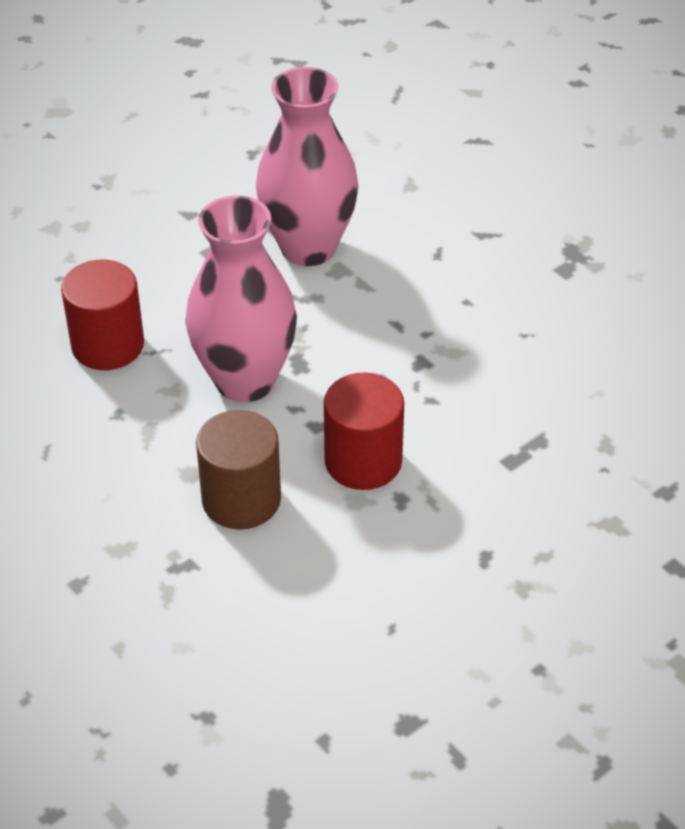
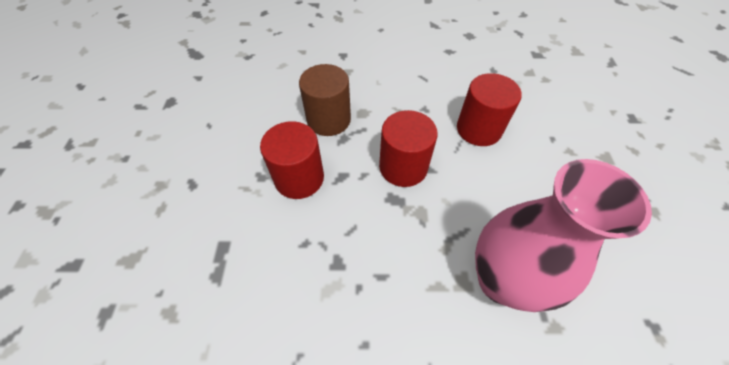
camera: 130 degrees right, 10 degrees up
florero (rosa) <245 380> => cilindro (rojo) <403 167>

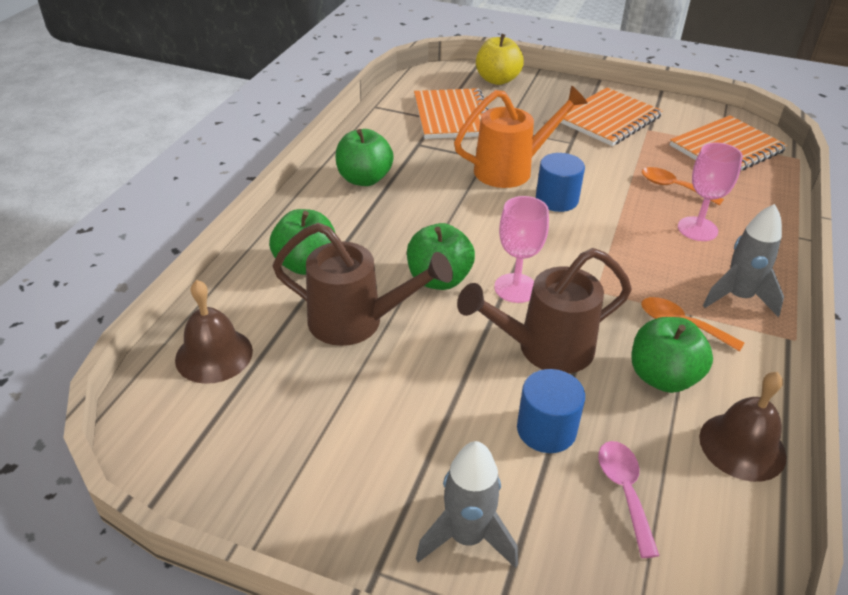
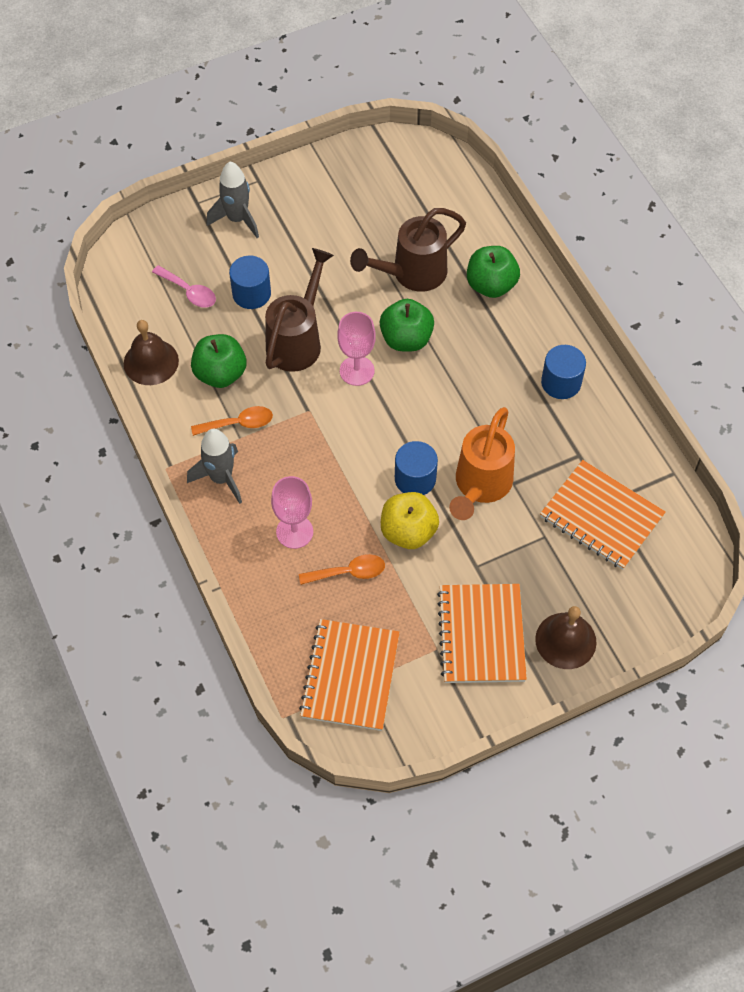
camera: 135 degrees right, 20 degrees up
campana (marrón) <214 355> => campana (marrón) <565 640>, relocated
manzana (verde) <364 179> => cilindro (azul) <561 382>
manzana (amarillo) <497 80> => manzana (amarillo) <408 531>, relocated

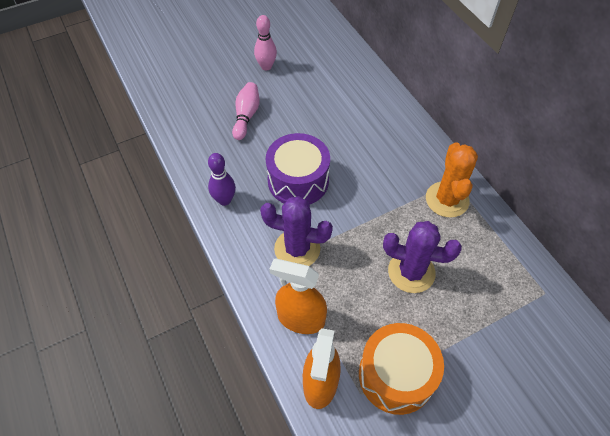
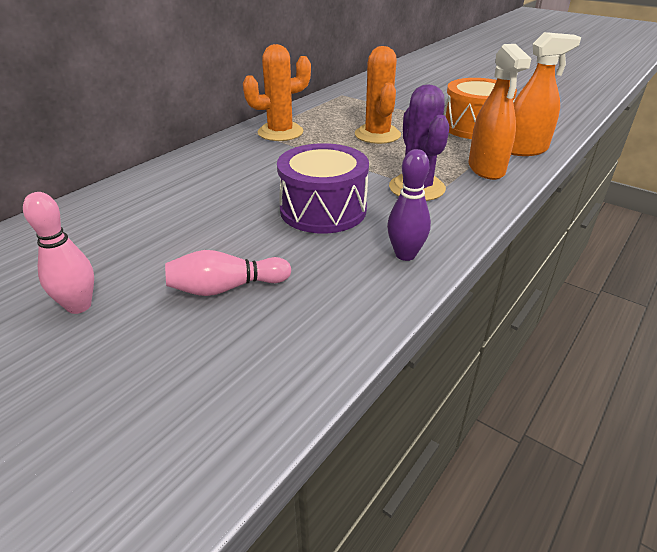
camera: 115 degrees left, 20 degrees down
cactus (morado) <411 272> => cactus (naranja) <377 135>

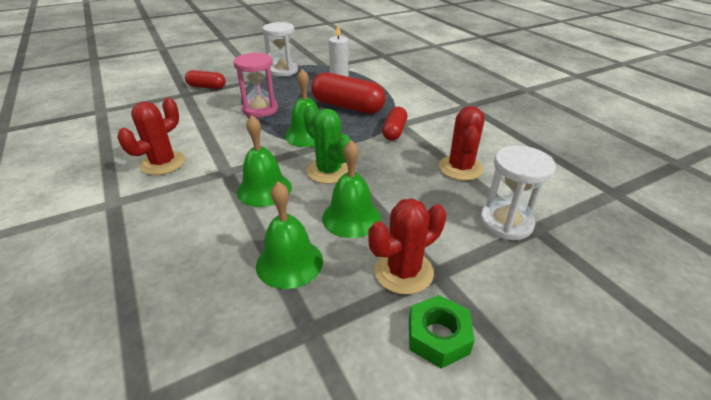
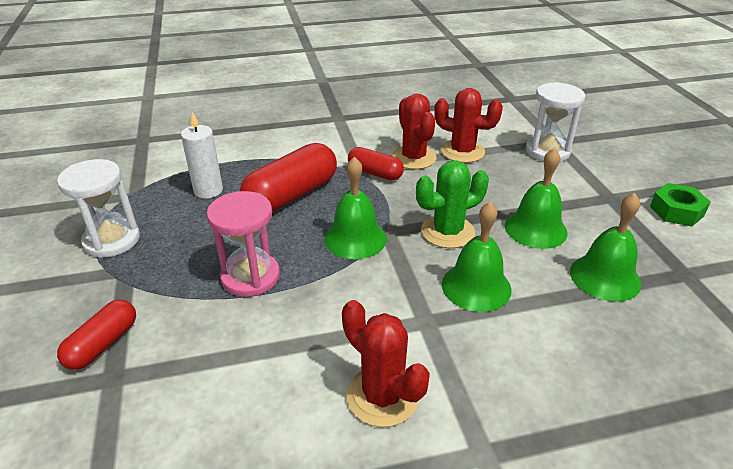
camera: 75 degrees left, 0 degrees up
cactus (rojo) <403 271> => cactus (rojo) <413 158>, relocated

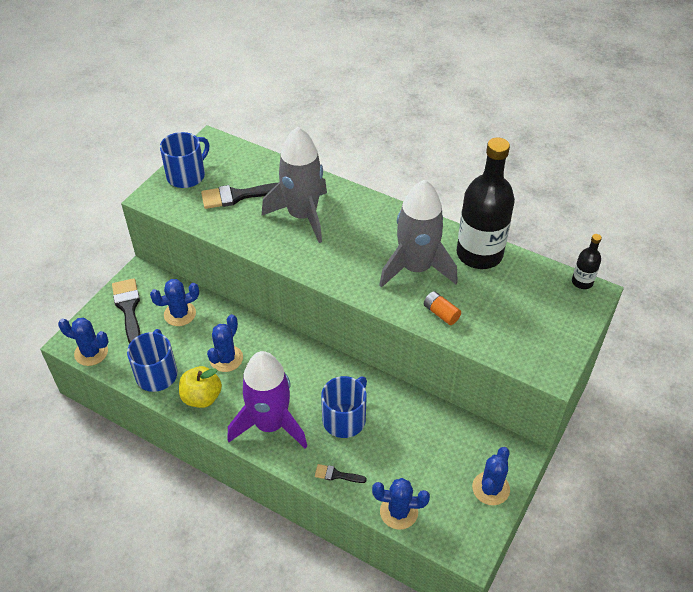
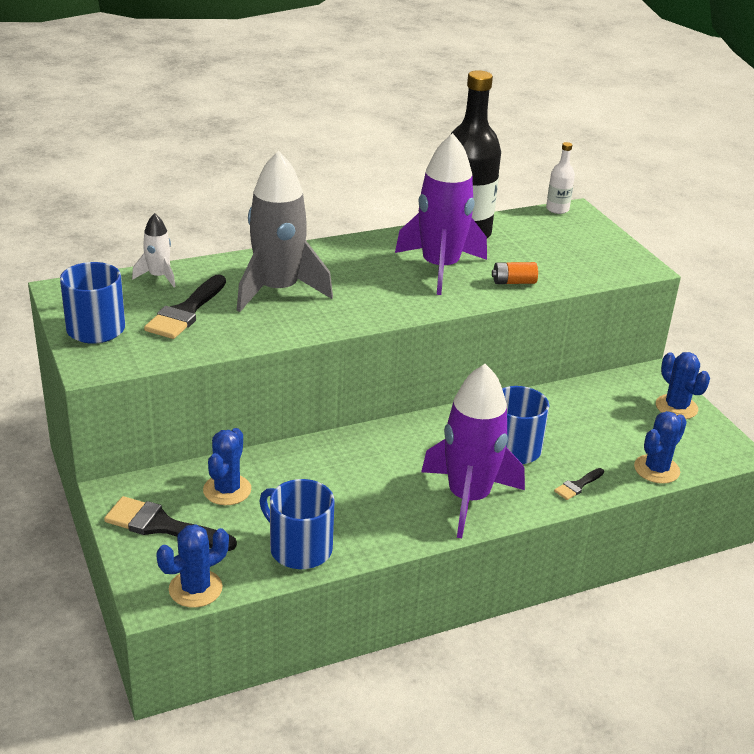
camera: 55 degrees left, 15 degrees down
manzana (amarillo) <202 397> => nothing
cactus (azul) <226 358> => nothing
cohete (gris) <416 268> => cohete (morado) <440 268>
botella (negro) <582 282> => botella (blanco) <557 209>
nothing => cohete (blanco) <158 276>

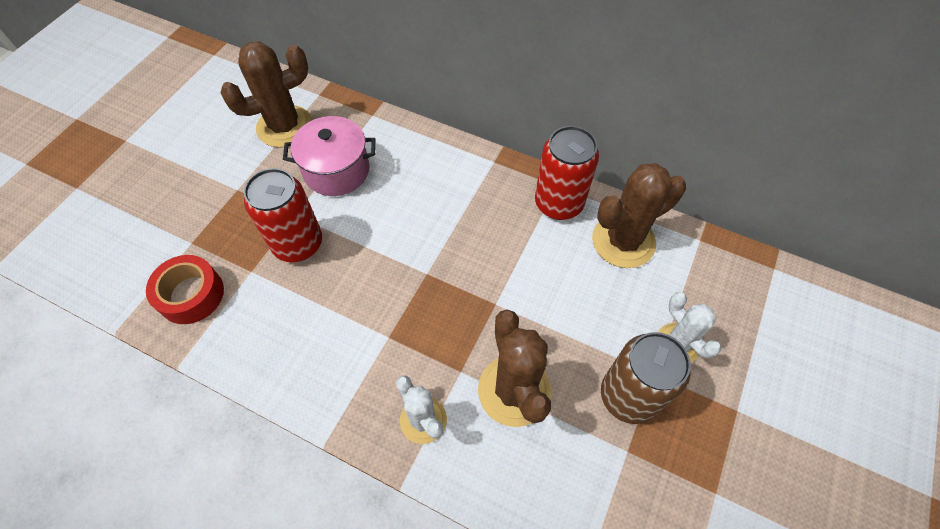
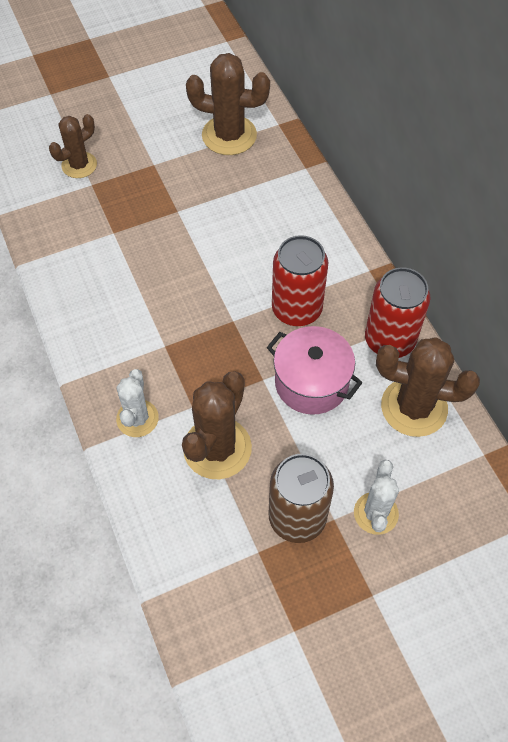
camera: 40 degrees right, 0 degrees up
cinta adhesiva (rojo) <191 295> => nothing
lata (rojo) <298 244> => lata (rojo) <297 309>, relocated
olla (rosa) <336 170> => olla (rosa) <311 383>, relocated
nothing => cactus (marrón) <79 165>

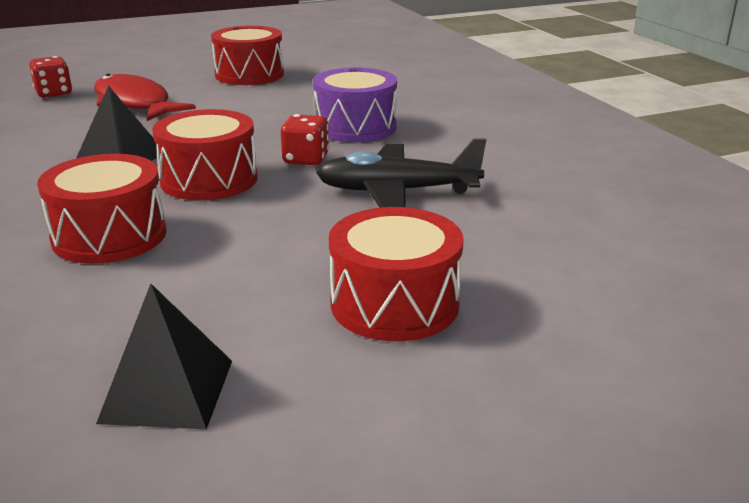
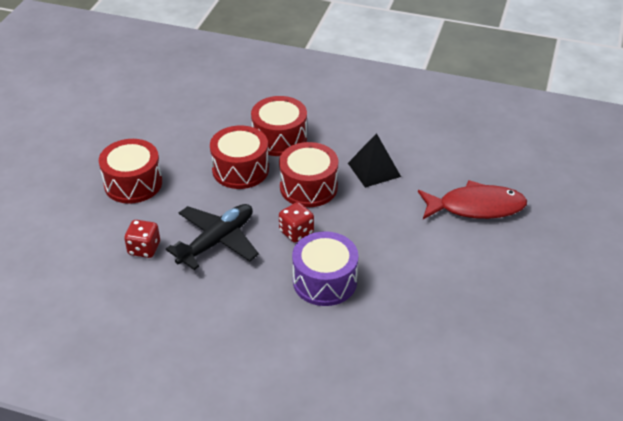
camera: 130 degrees right, 15 degrees up
dado (rojo) <54 93> => dado (rojo) <144 249>, relocated
pirámide (negro) <168 390> => nothing
tambor (rojo) <249 74> => tambor (rojo) <240 169>, relocated

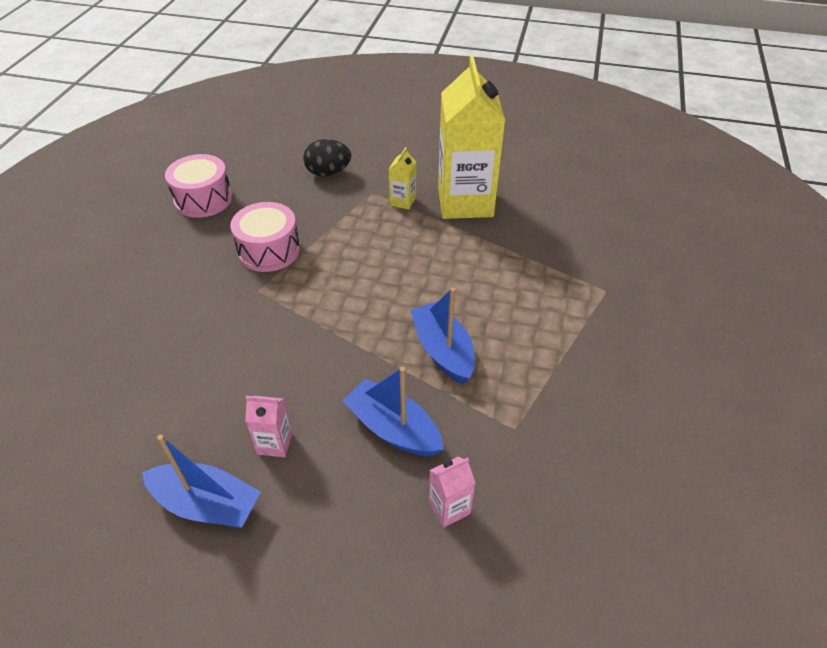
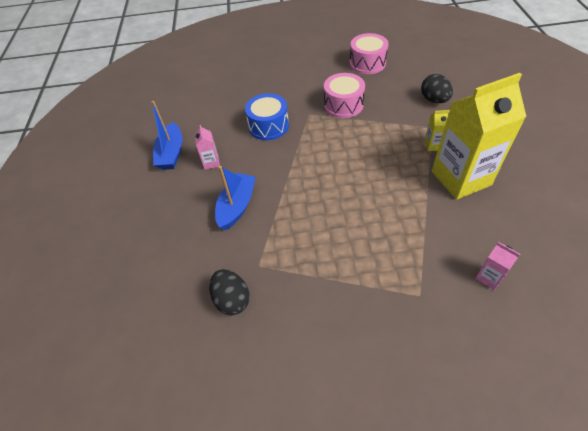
camera: 75 degrees right, 5 degrees up
barco (azul) <443 351> => nothing
cartón de leche (rosa) <449 507> => cartón de leche (rosa) <489 277>, relocated
nothing => huevo (negro) <232 299>
nothing => tambor (azul) <268 126>

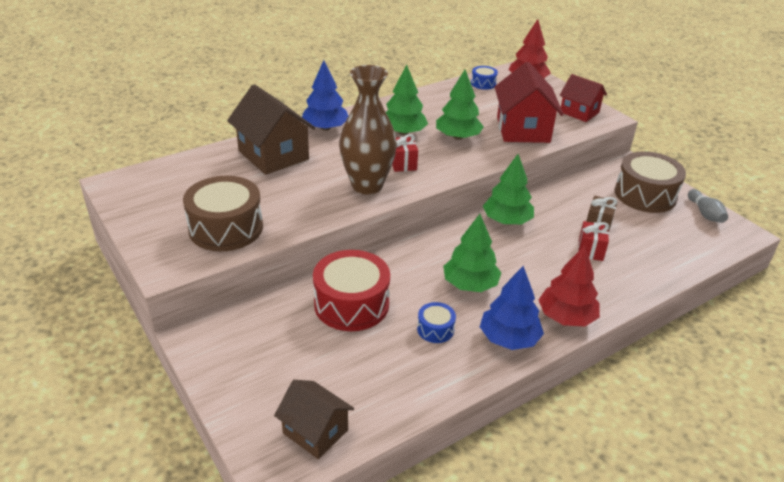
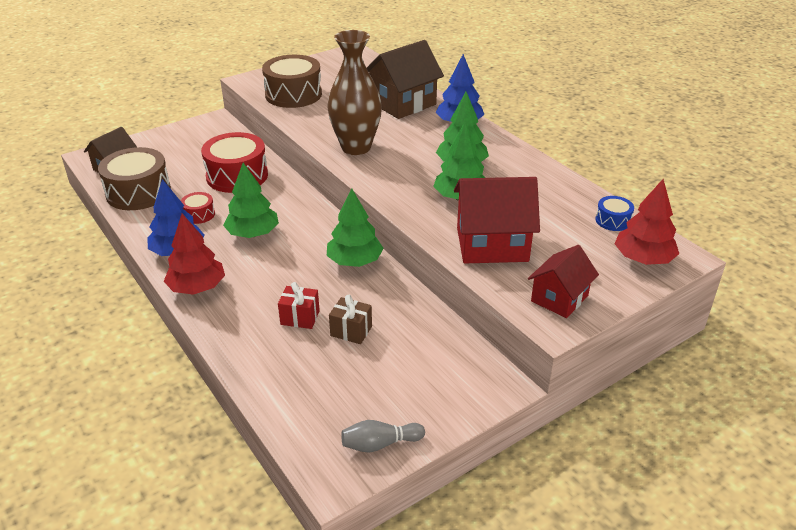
camera: 90 degrees right, 0 degrees up
regalo (rojo) <403 164> => nothing
tambor (azul) <435 329> => tambor (rojo) <199 214>
tambor (marrón) <645 195> => tambor (marrón) <138 192>, relocated

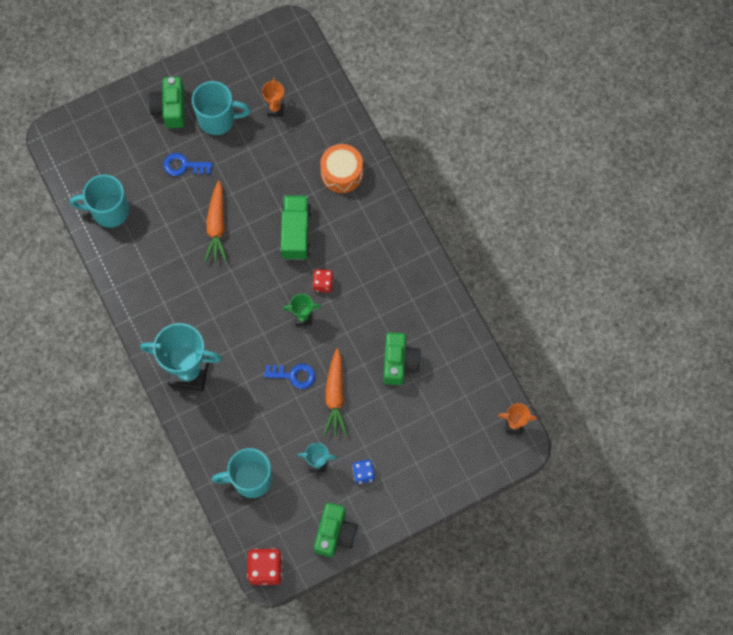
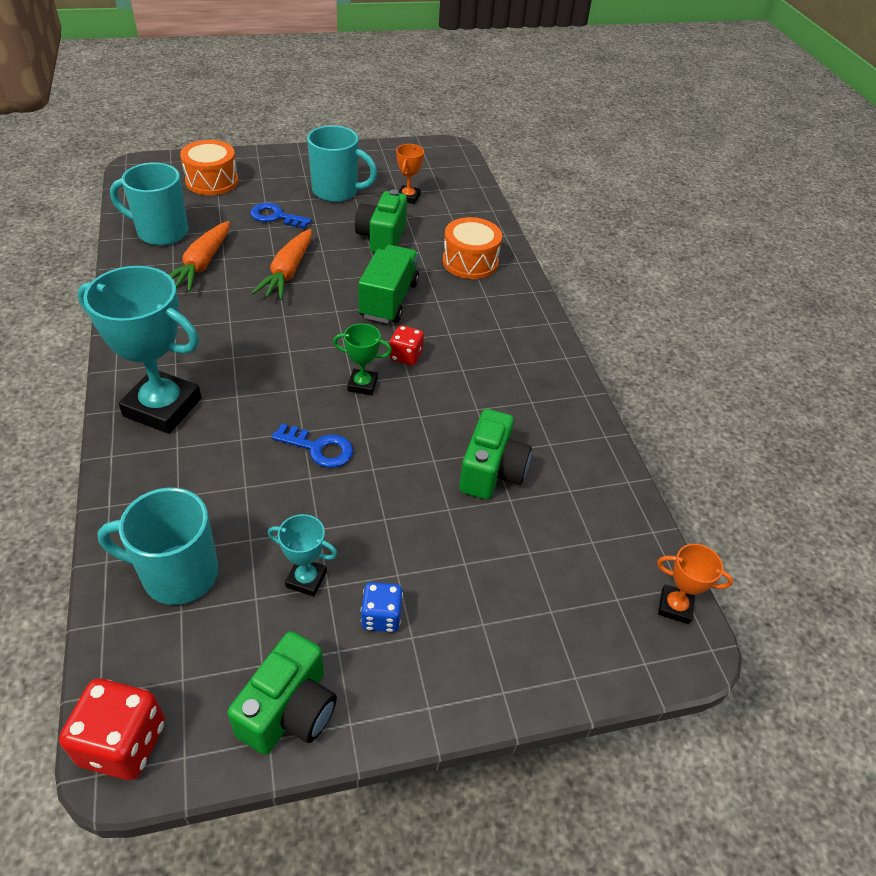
camera: 10 degrees right, 25 degrees down
cámara (verde) <170 108> => cámara (verde) <382 238>, relocated
zanahoria (naranja) <335 395> => zanahoria (naranja) <202 264>, relocated
nothing => tambor (naranja) <212 181>

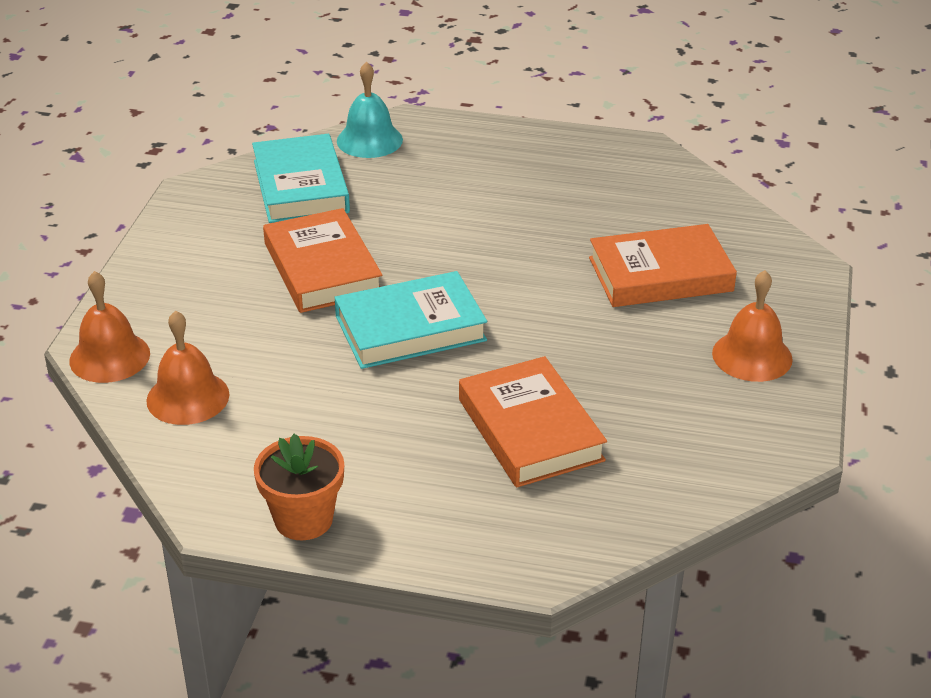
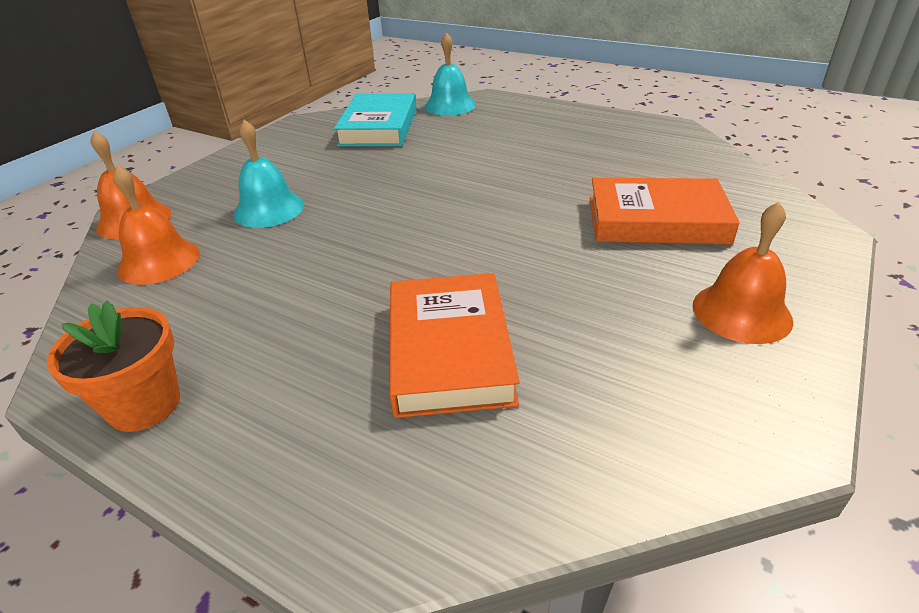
camera: 20 degrees right, 0 degrees up
libro (naranja) <322 268> => nothing
libro (turquesa) <410 328> => nothing
nothing => campana (turquesa) <269 209>

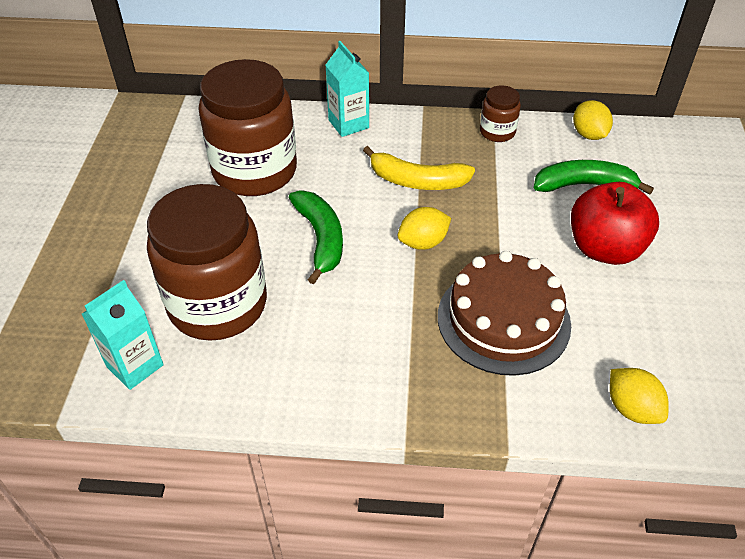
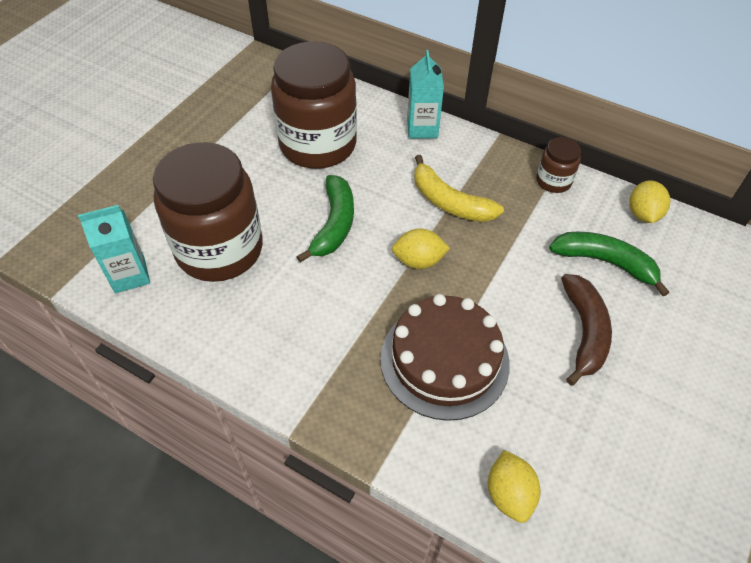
camera: 25 degrees right, 5 degrees up
manzana (rojo) <604 249> => plátano (marrón) <584 332>

